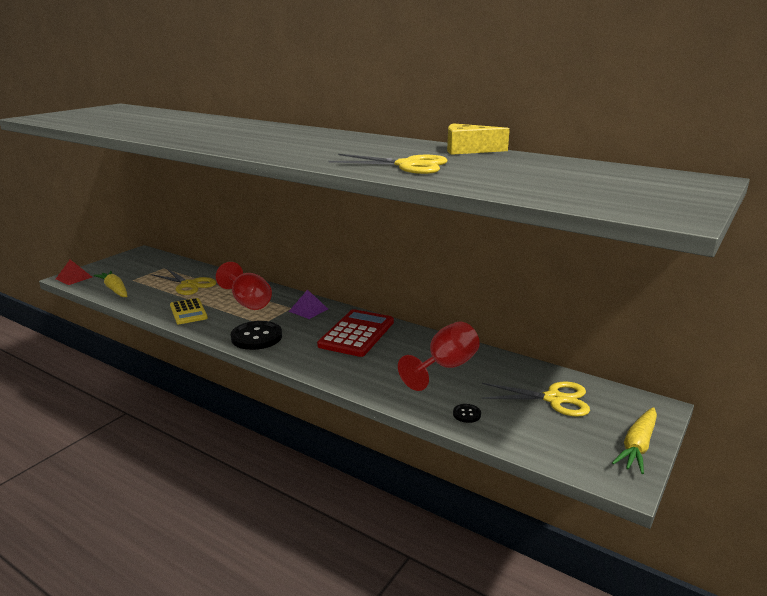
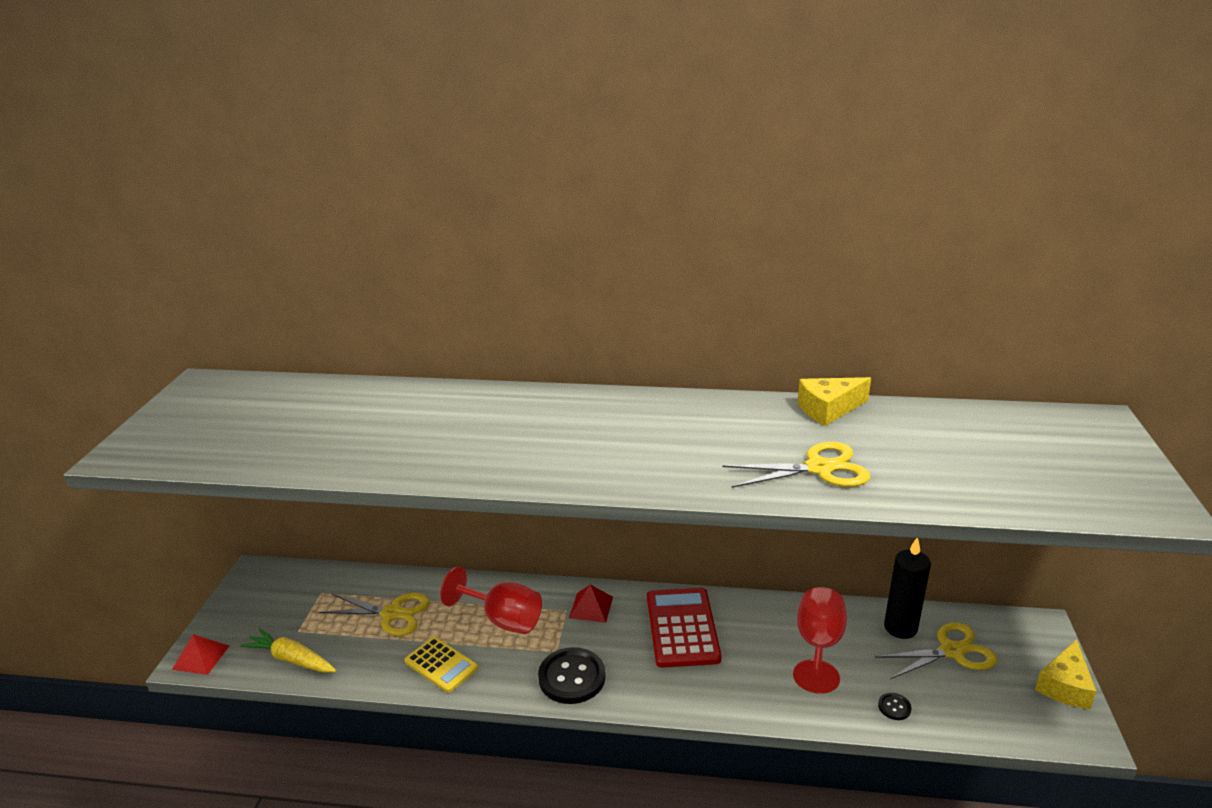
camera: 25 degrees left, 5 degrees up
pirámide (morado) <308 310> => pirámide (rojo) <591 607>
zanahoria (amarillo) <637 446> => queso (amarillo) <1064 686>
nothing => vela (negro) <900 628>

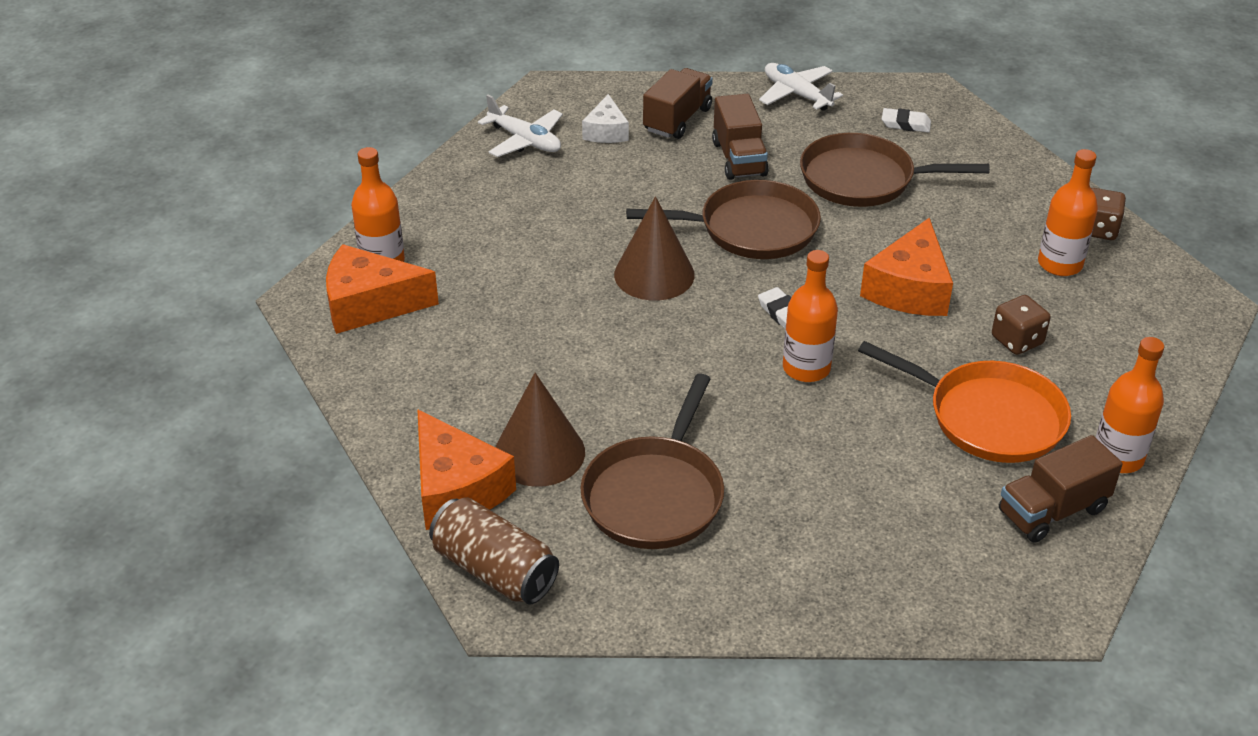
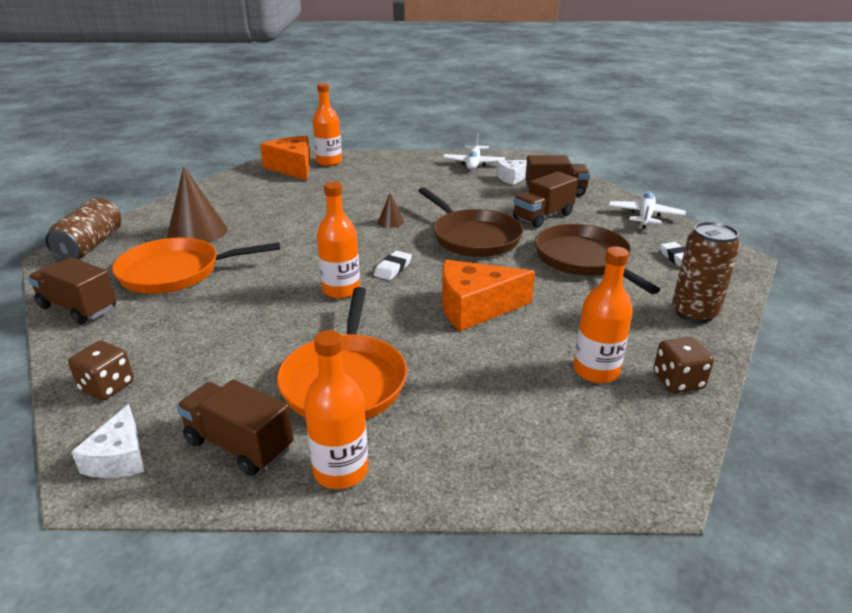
camera: 60 degrees right, 10 degrees down
queso (naranja) <456 489> => nothing
sartén (marrón) <655 495> => sartén (naranja) <175 272>
cono (marrón) <654 274> => cono (marrón) <390 222>, x0.47
dado (marrón) <1017 340> => dado (marrón) <107 386>, relocated
nothing => camión (marrón) <78 308>
nothing => queso (blanco) <119 457>
nothing => lata (marrón) <694 313>

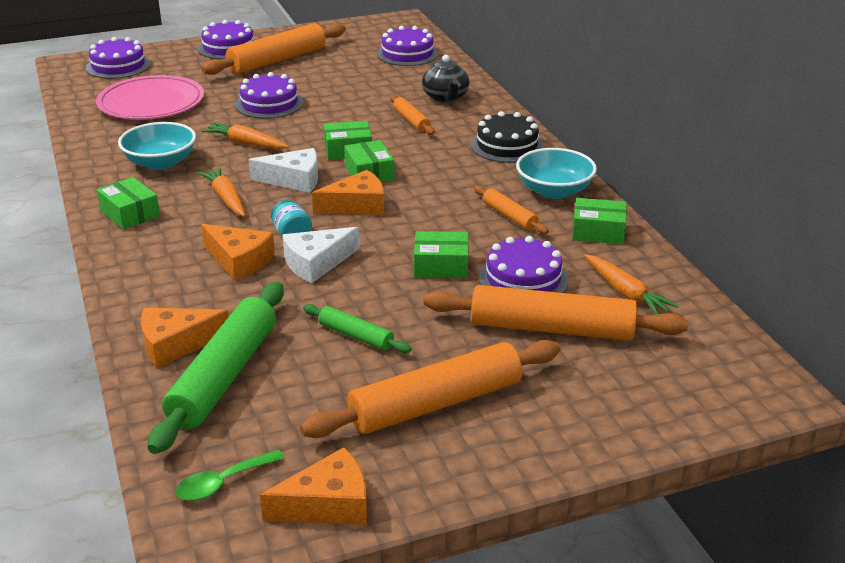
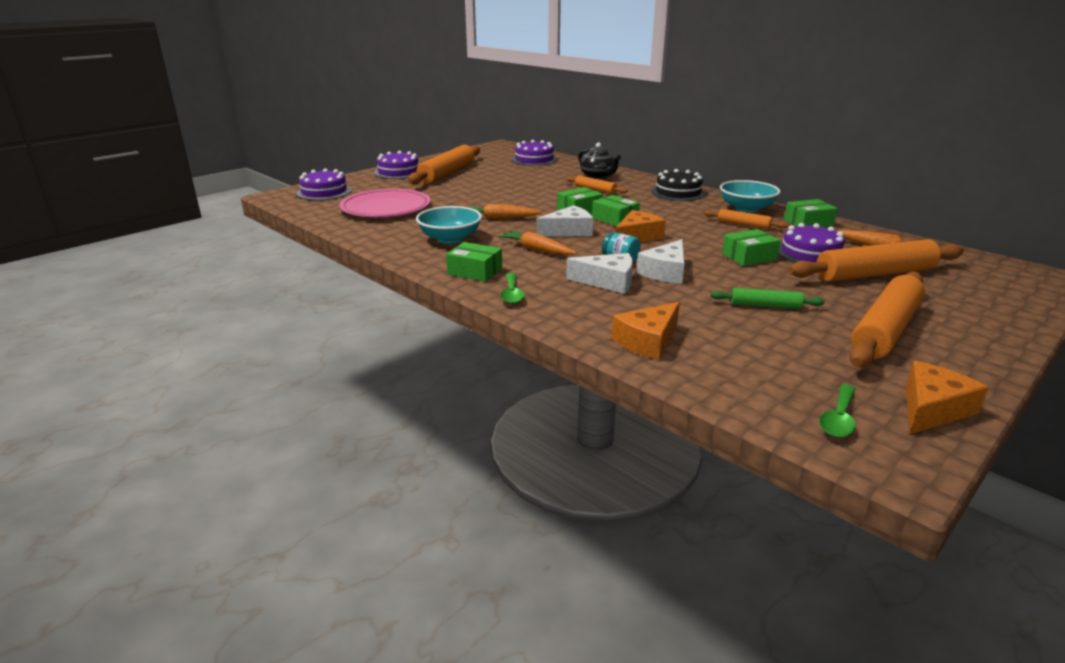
camera: 25 degrees left, 5 degrees down
rodillo (verde) <224 376> => nothing
queso (naranja) <239 261> => queso (blanco) <608 282>
tarta (morado) <269 104> => nothing
nothing => cuchara (verde) <512 294>

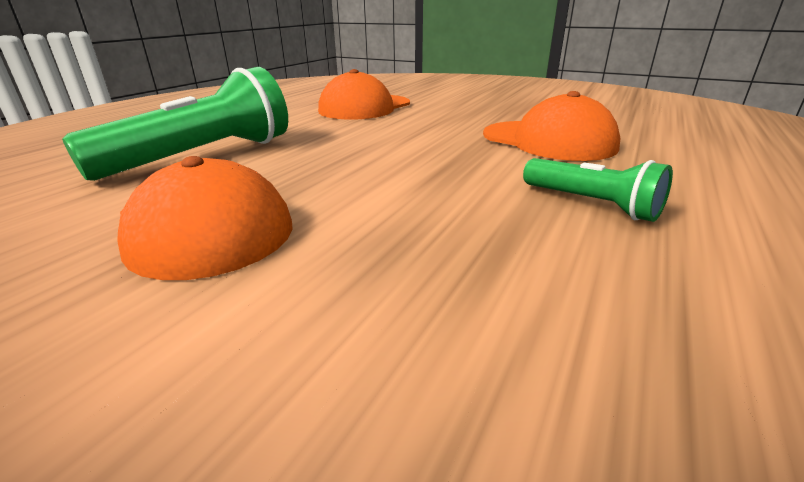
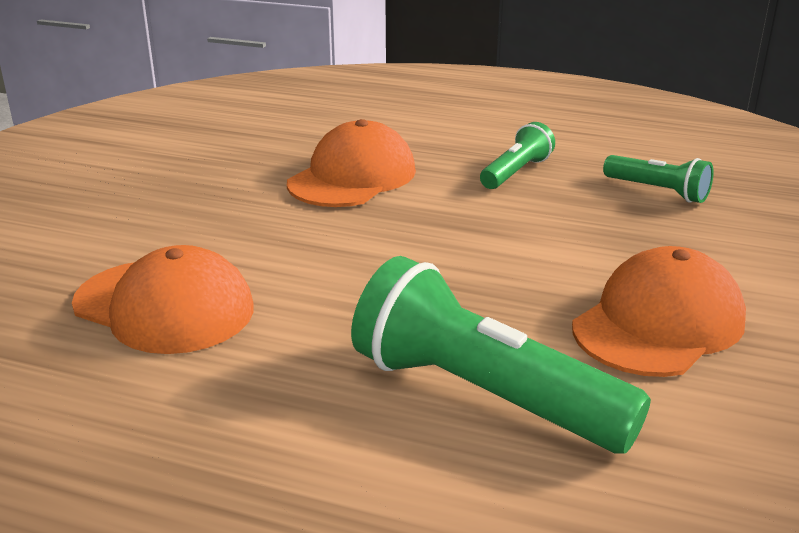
camera: 100 degrees left, 0 degrees up
nothing => lámpara de mano (verde) <658 191>

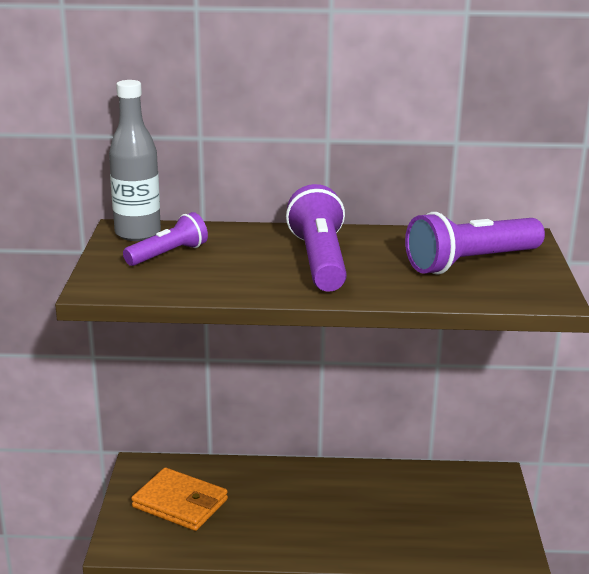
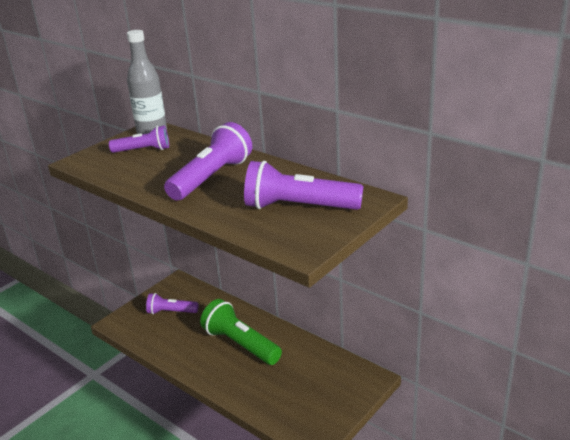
camera: 40 degrees right, 5 degrees up
cartera (naranja) <180 503> => lámpara de mano (morado) <171 312>
nothing => lámpara de mano (verde) <240 344>

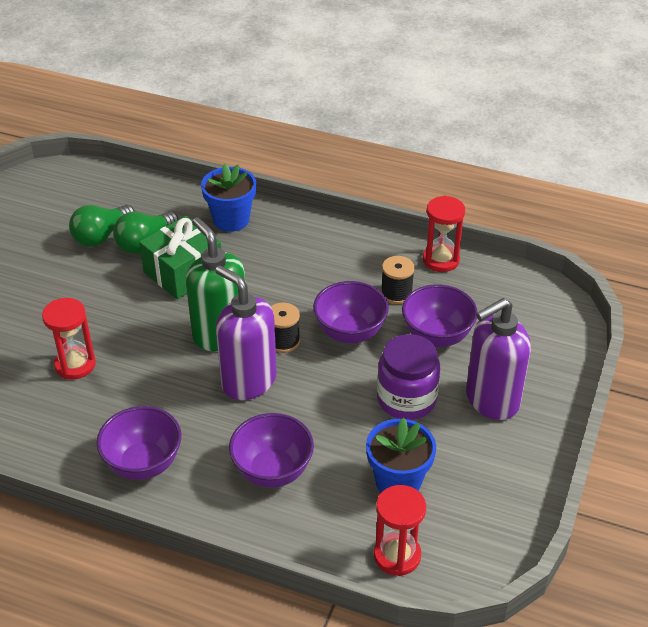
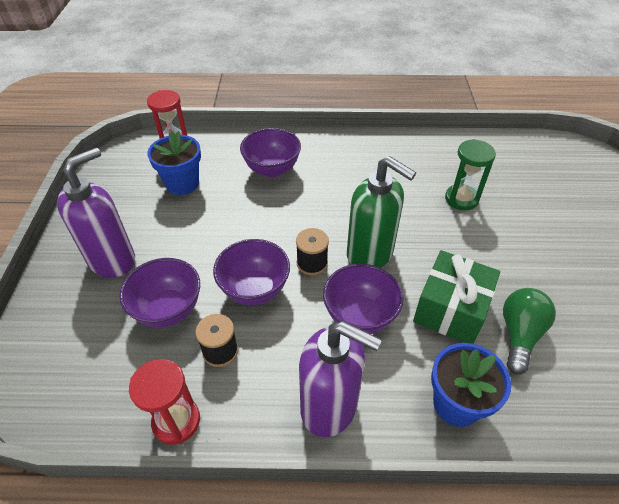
camera: 160 degrees right, 5 degrees up
reloj de arena (rojo) <75 365> => reloj de arena (verde) <461 199>
bombilla (verde) <101 236> => nothing
cuenco (morado) <143 463> => cuenco (morado) <359 316>, relocated
dispensador de jabón (morado) <248 381> => dispensador de jabón (morado) <329 407>, relocated
tarro (morado) <406 399> => nothing

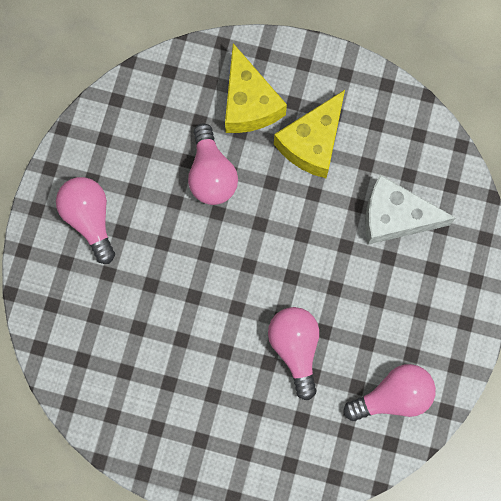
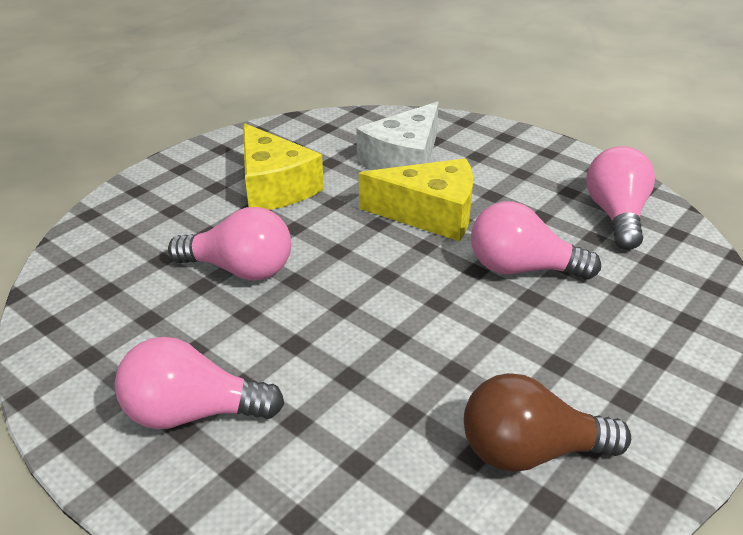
camera: 65 degrees left, 40 degrees down
queso (amarillo) <248 103> => queso (amarillo) <430 214>, relocated
nothing => bombilla (marrón) <530 452>

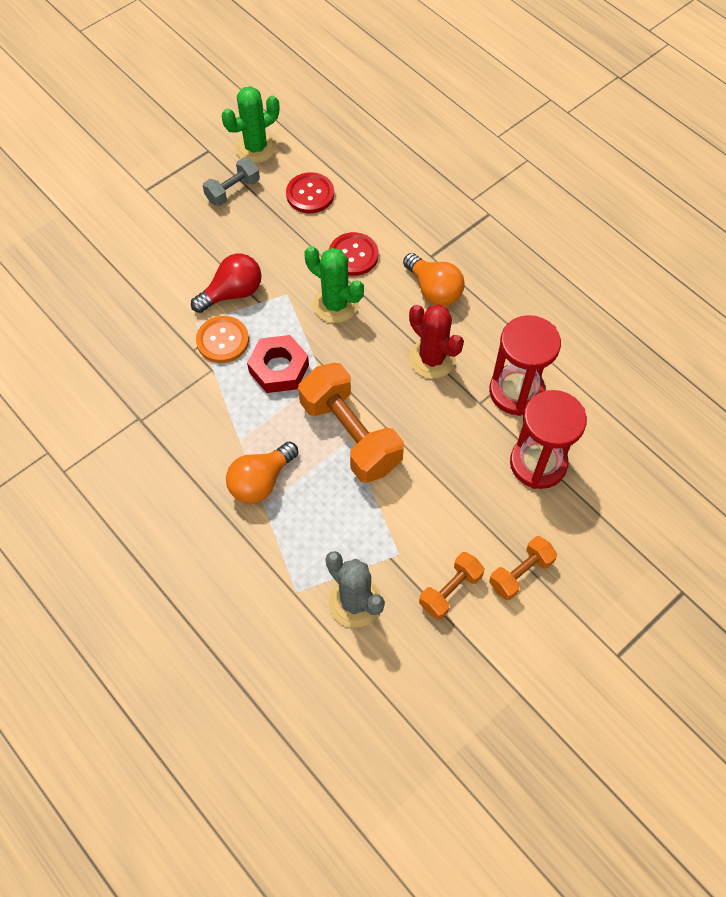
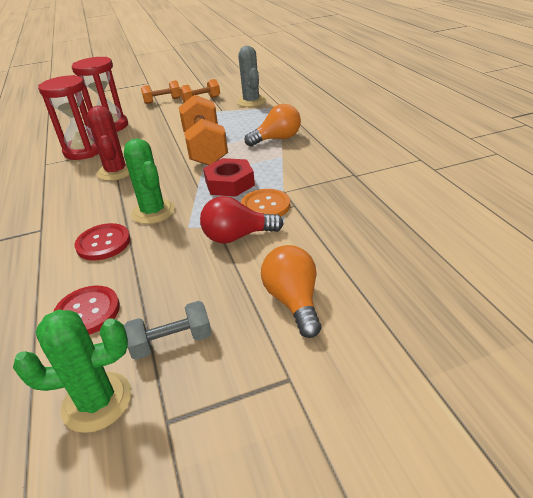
camera: 155 degrees left, 25 degrees down
bombilla (naranja) <434 290> => bombilla (naranja) <293 301>, relocated

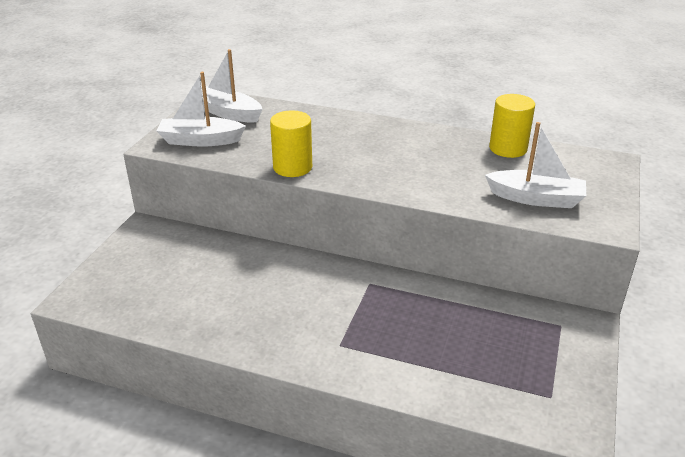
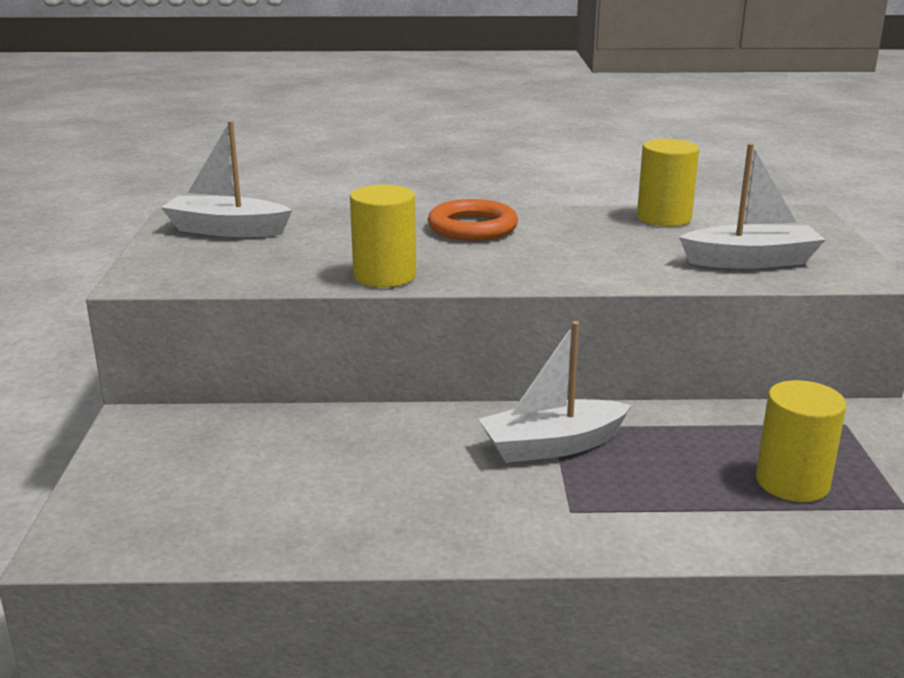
camera: 20 degrees left, 10 degrees down
barco (blanco) <200 140> => barco (blanco) <552 446>, relocated
nothing => anillo (naranja) <472 227>
nothing => cilindro (amarillo) <792 482>

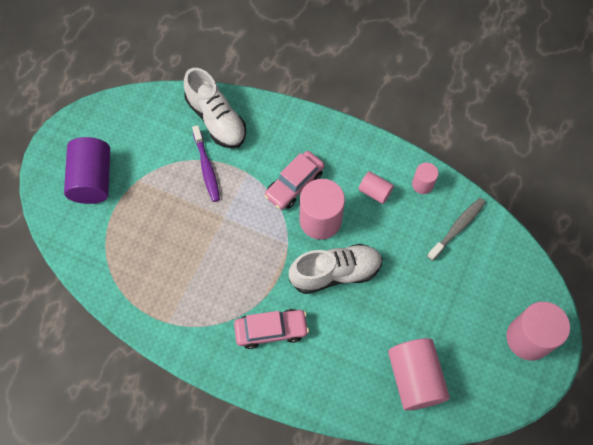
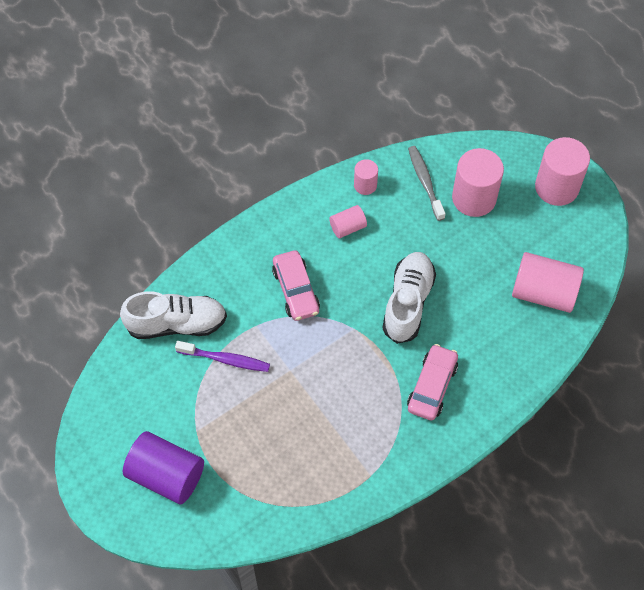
camera: 60 degrees left, 5 degrees down
cilindro (rosa) <320 220> => cilindro (rosa) <474 198>, relocated

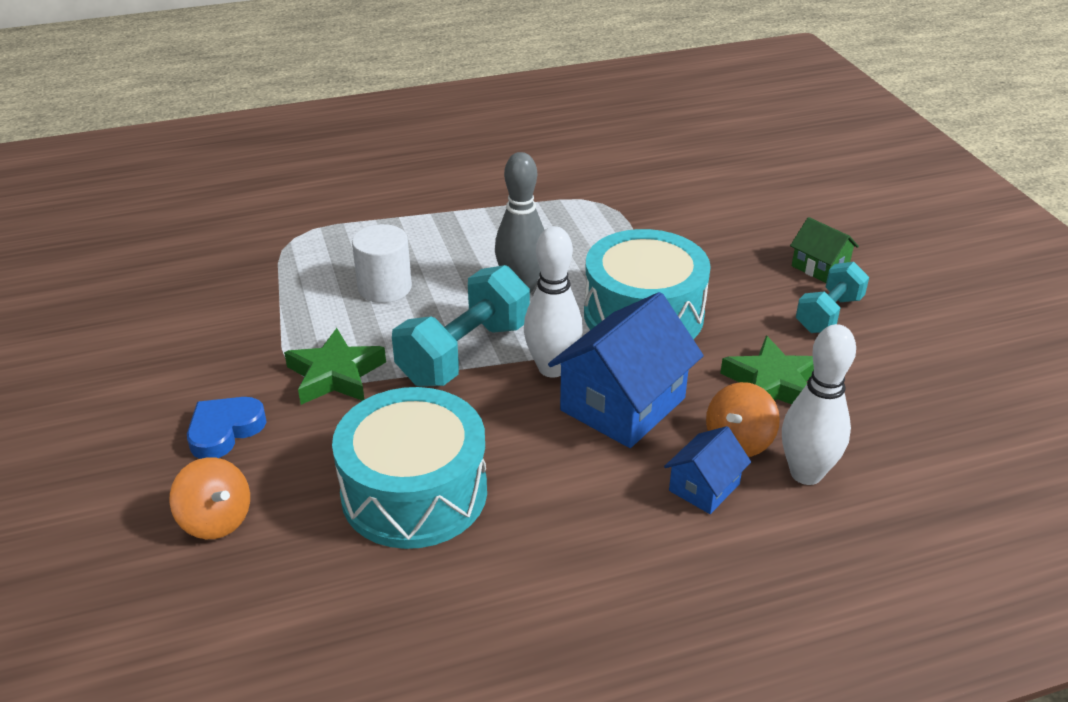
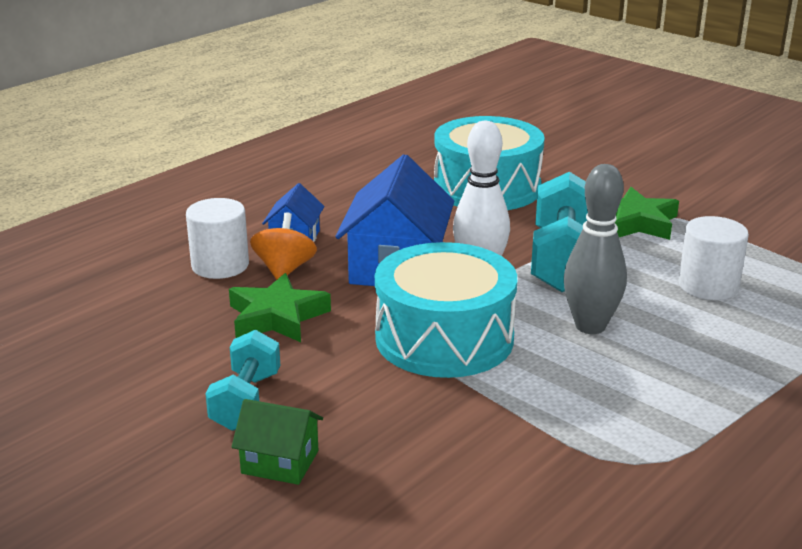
camera: 150 degrees right, 10 degrees down
peonza (naranja) <216 520> => nothing
corazón (azul) <224 431> => nothing
bolo (blanco) <806 473> => cilindro (blanco) <220 265>

